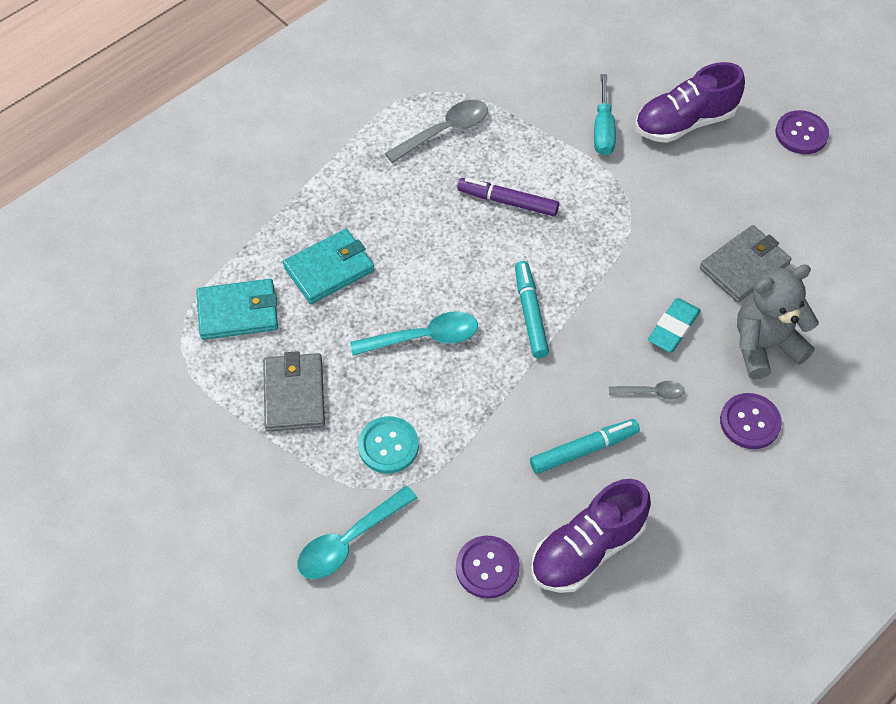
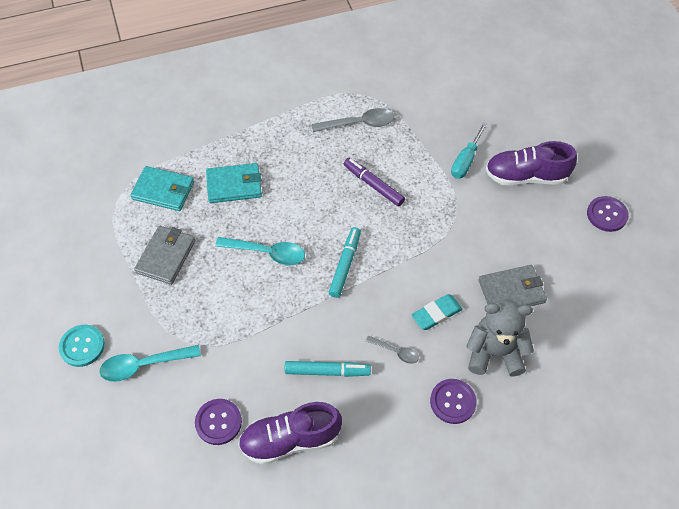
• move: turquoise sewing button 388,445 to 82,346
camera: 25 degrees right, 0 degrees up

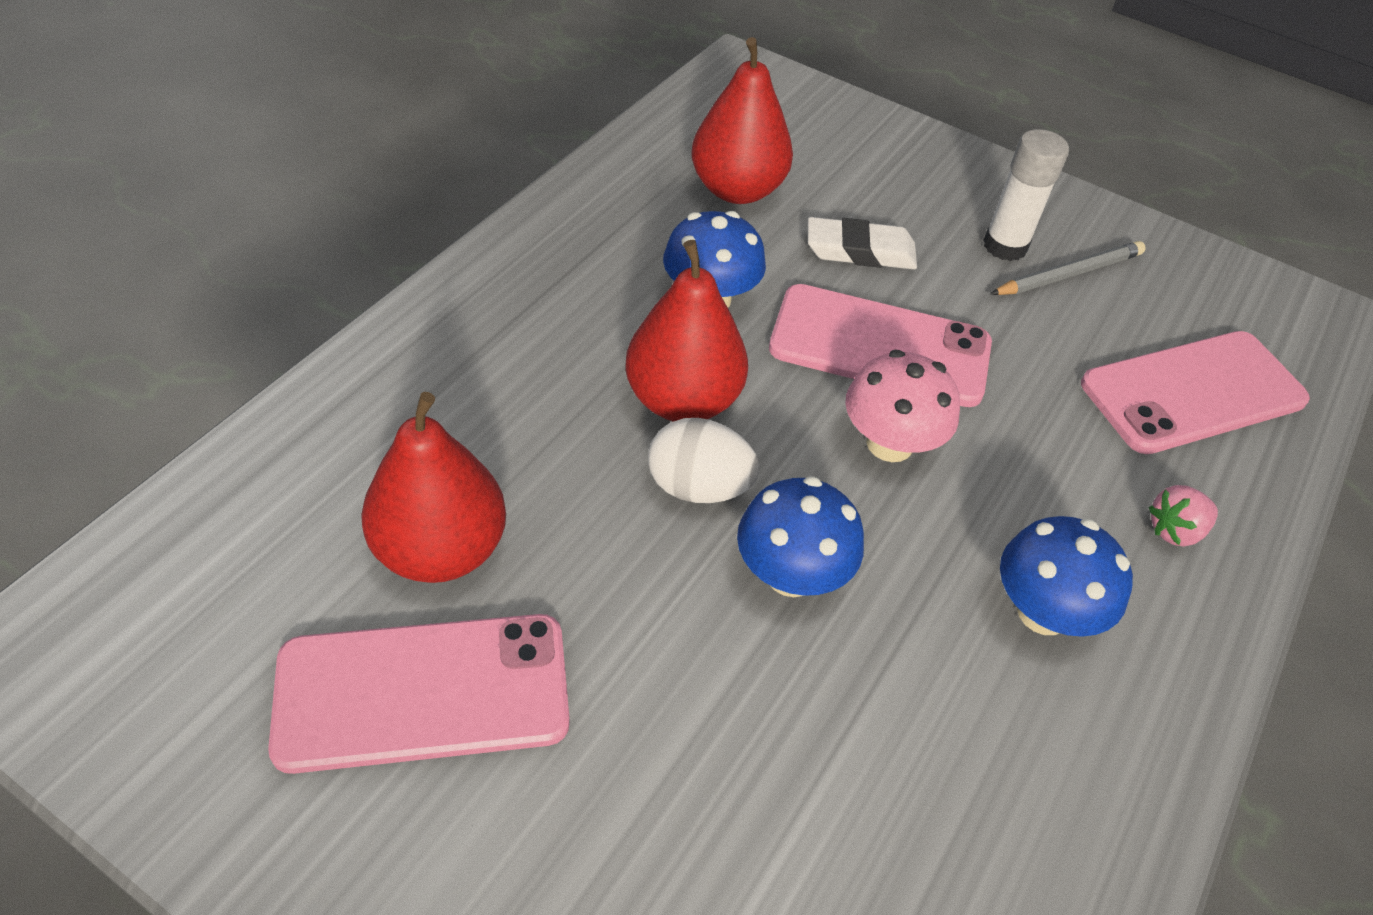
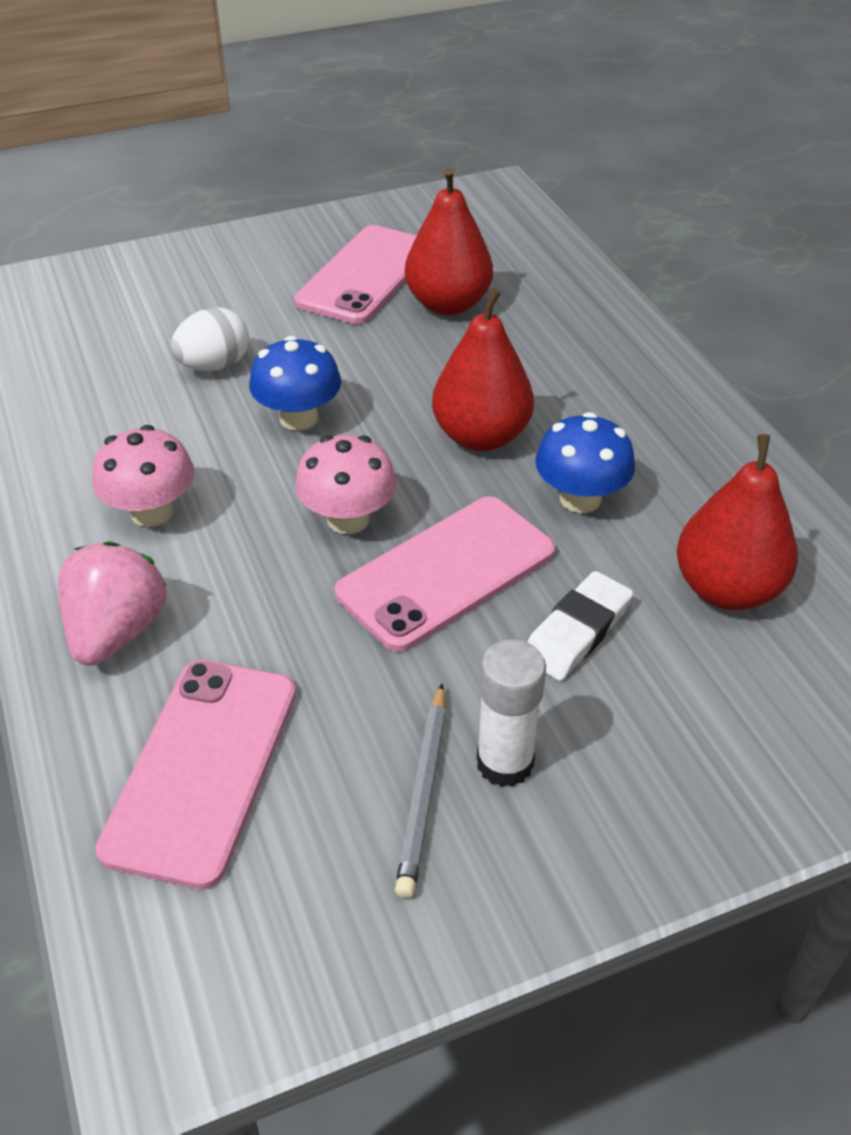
• move: white toy egg 704,460 to 210,339
• recolor: blue fungus 1066,576 to pink fungus 143,476
• resize: pink strawberry 1183,516 = 112,603 x1.84
camera: 130 degrees right, 5 degrees down

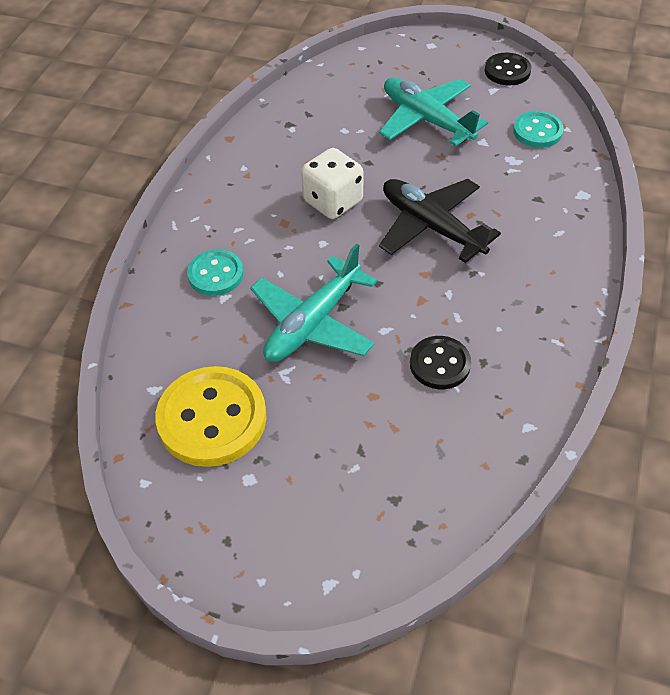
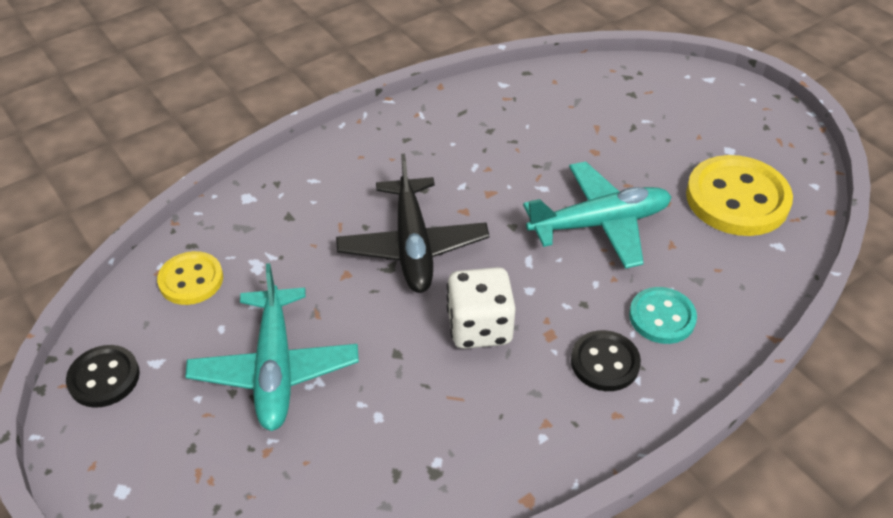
• move: jet-black sewing button 440,362 to 606,360
• recolor: turquoise sewing button 538,129 to yellow sewing button 190,278
camera: 145 degrees left, 5 degrees down

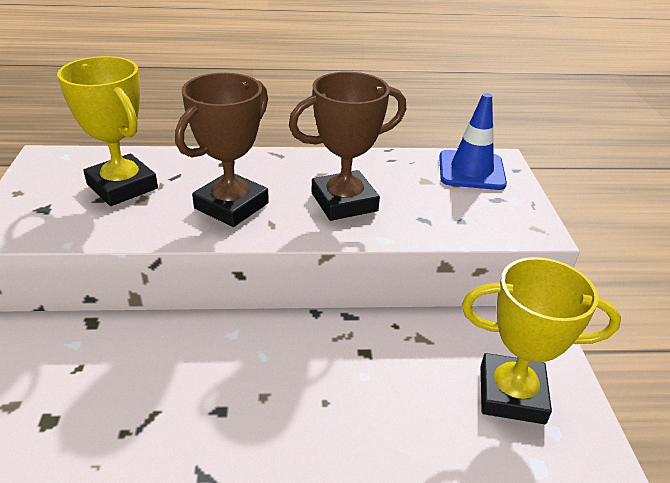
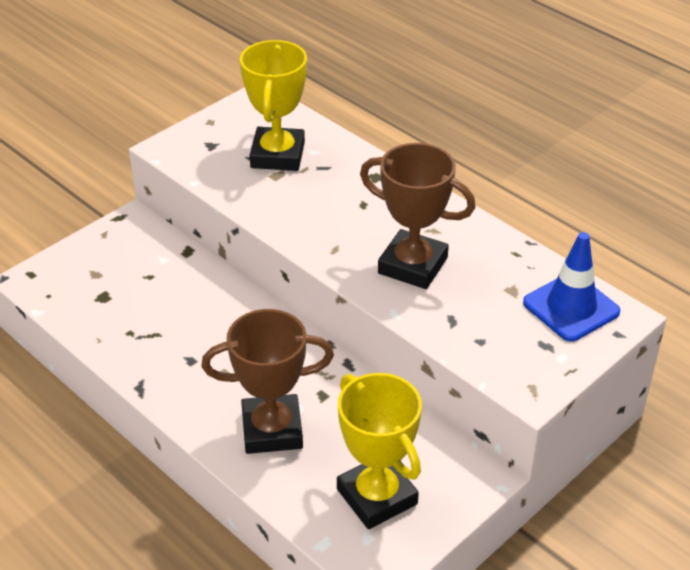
• move: dark brown trophy 222,150 to 267,381
camera: 50 degrees right, 5 degrees up

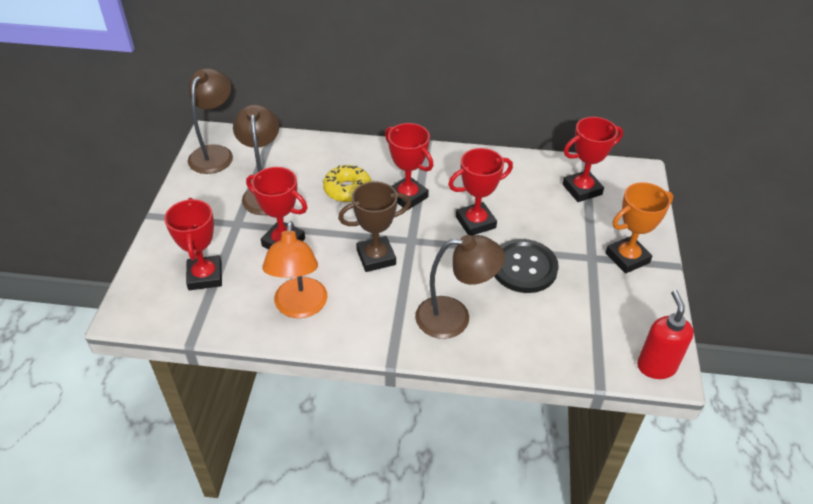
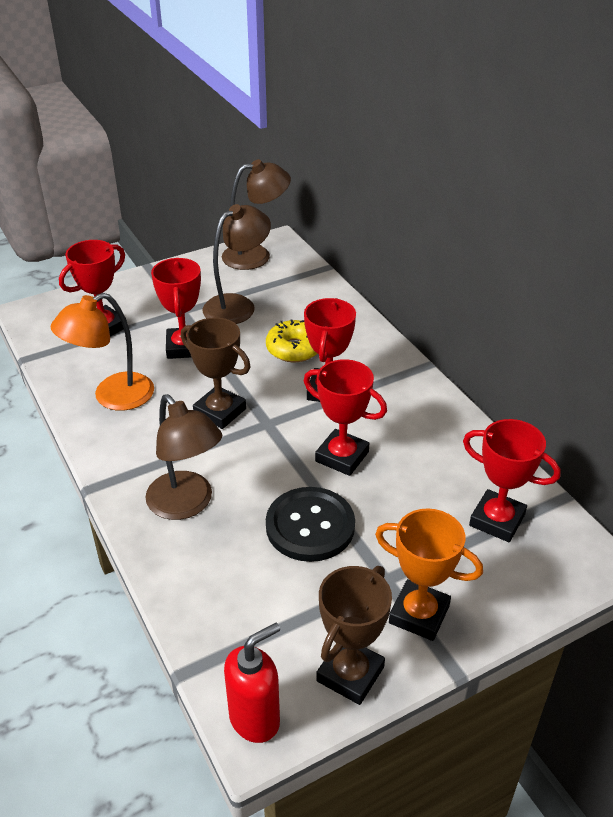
• insert: dark brown trophy 354,635
camera: 55 degrees right, 5 degrees down

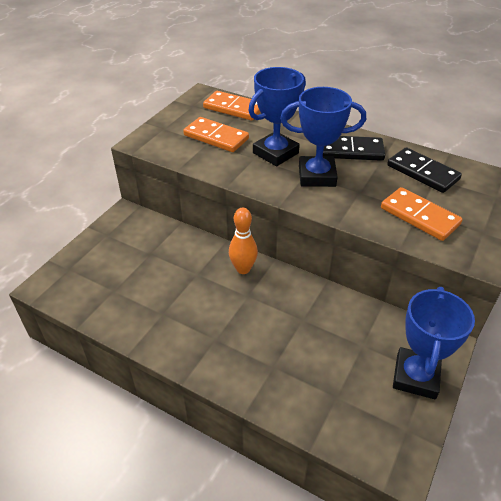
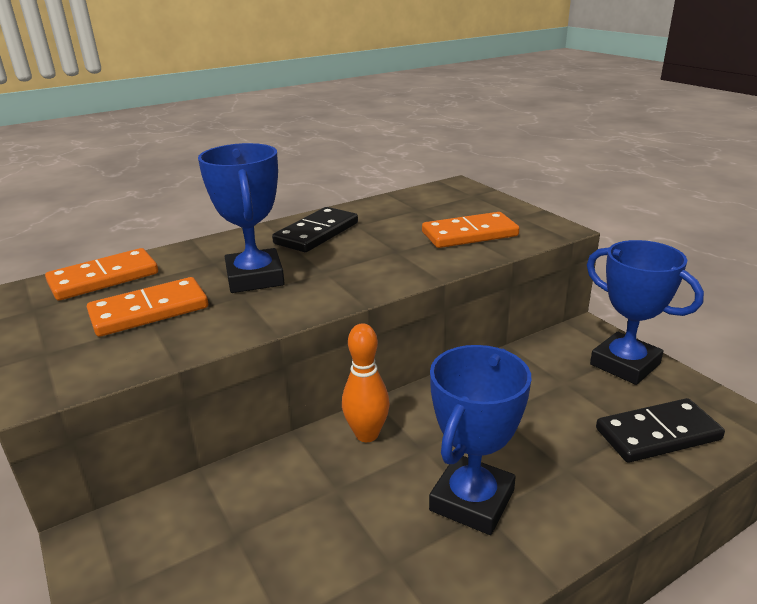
• move: blue trophy 323,137 to 480,440
• move: jet-black domino 424,170 to 660,430
camera: 60 degrees left, 15 degrees down

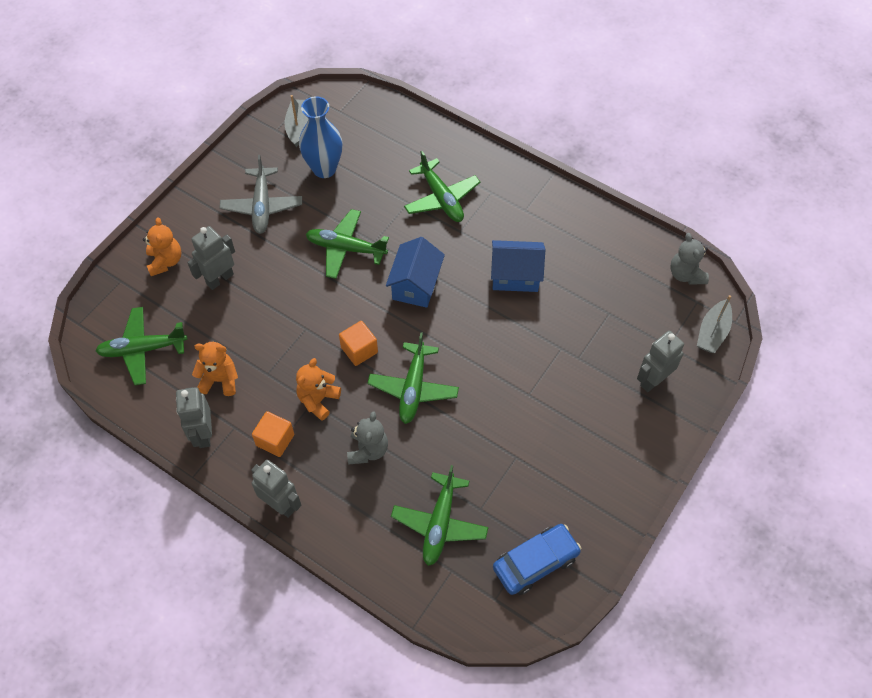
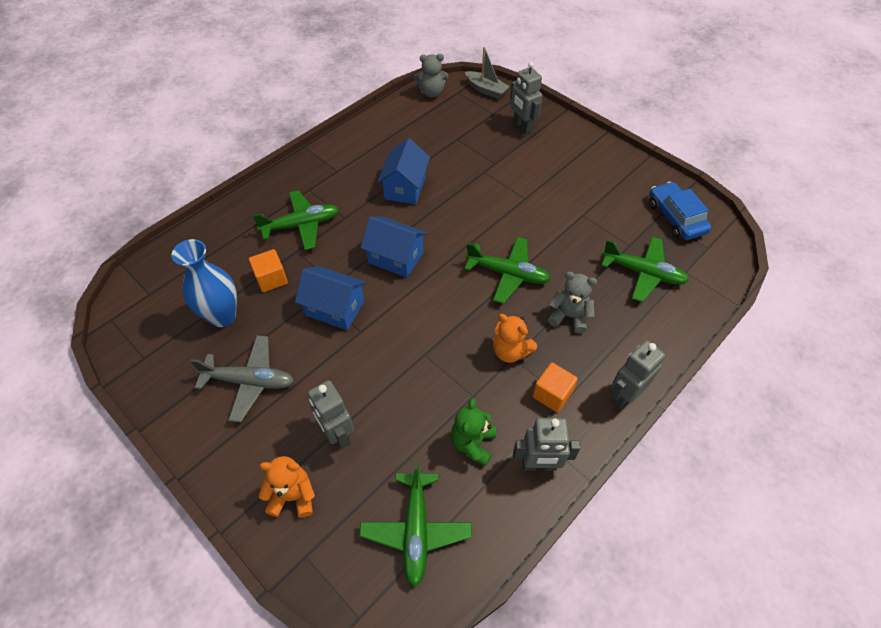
• delete: ash-grey boat 297,121
• move: bright orange block 358,343 to 268,270
• replace: emerald toy plane 347,244 to blue toy house 330,298
• recolor: bright orange stuffed bear 215,369 to emerald stuffed bear 473,432
camera: 80 degrees left, 5 degrees down

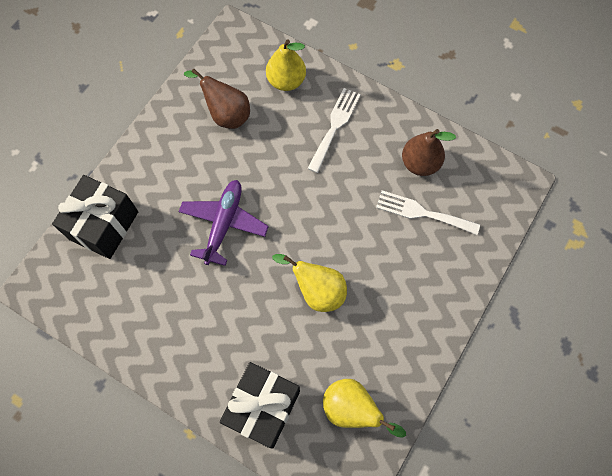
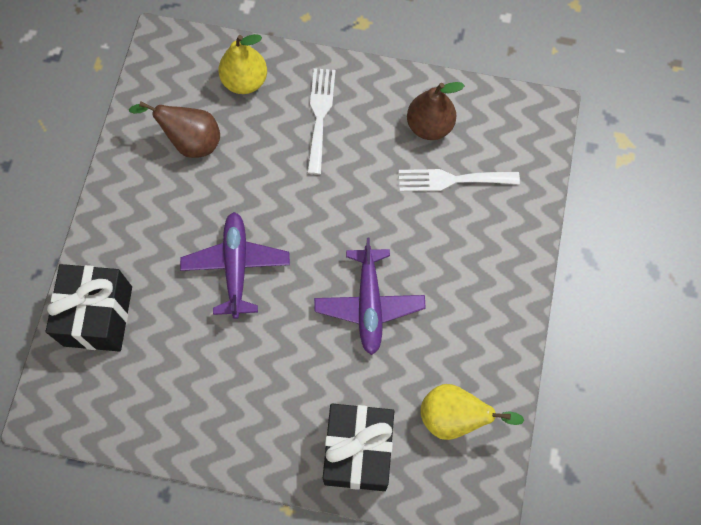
• replace: yellow pear fruit 309,283 to purple toy plane 370,296
camera: 20 degrees left, 0 degrees up

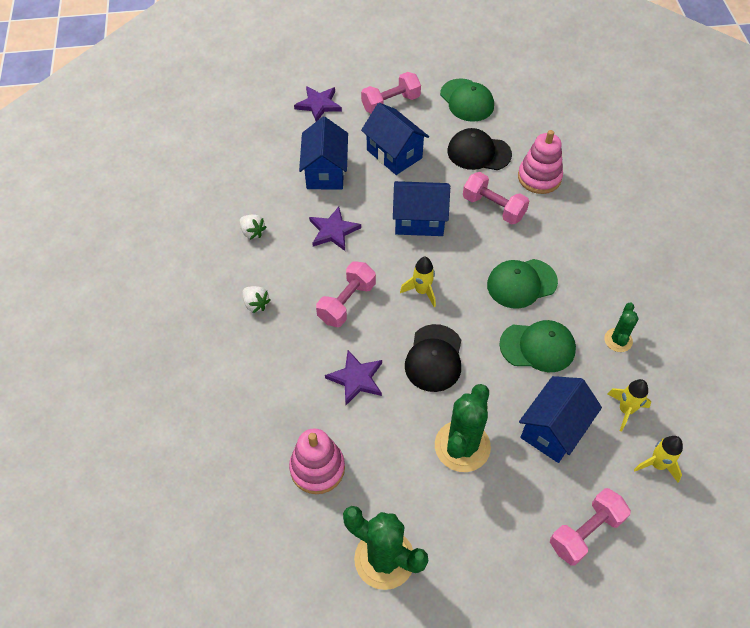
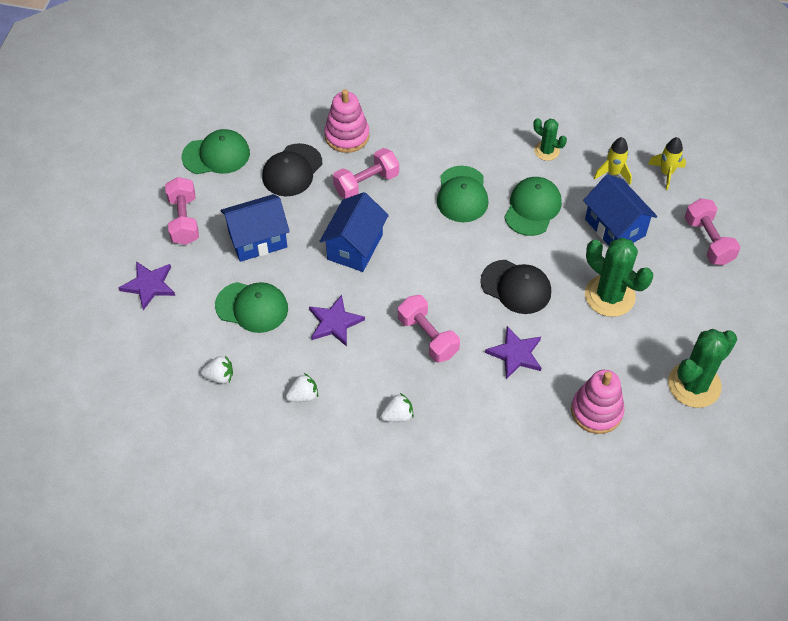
• delete: yellow rocket 418,282
• insert: white strawberry 217,369
• replace: blue toy house 323,152 to emerald peaked cap 251,307
camera: 70 degrees left, 0 degrees up

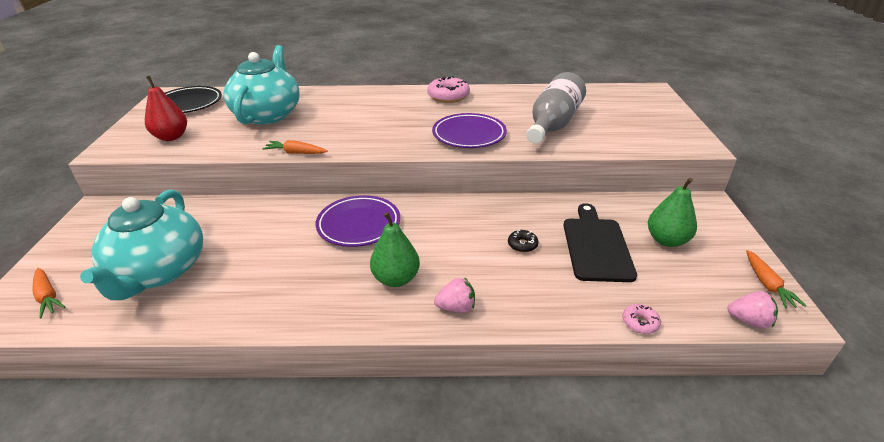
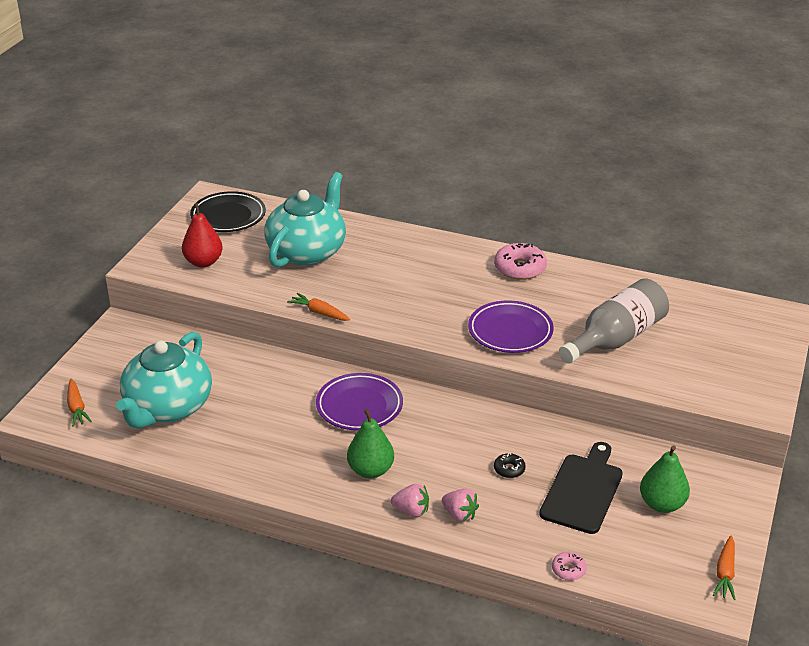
• move: pink strawberry 752,309 to 460,505
camera: 20 degrees right, 0 degrees up

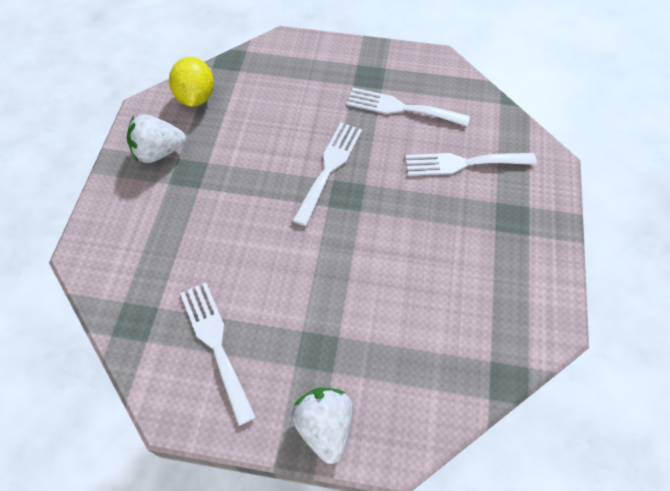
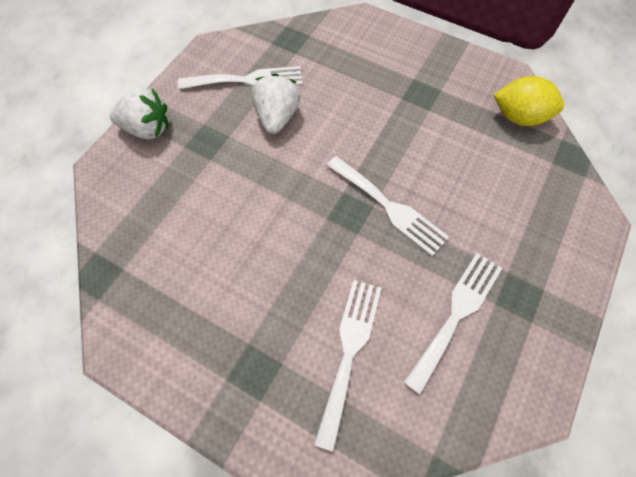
• move: white strawberry 156,138 to 276,103
camera: 110 degrees right, 5 degrees up

